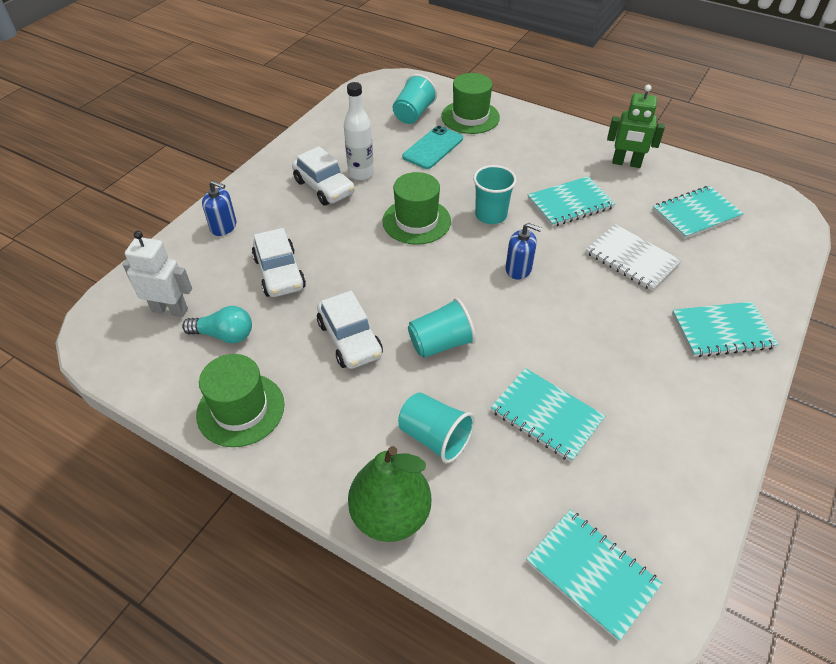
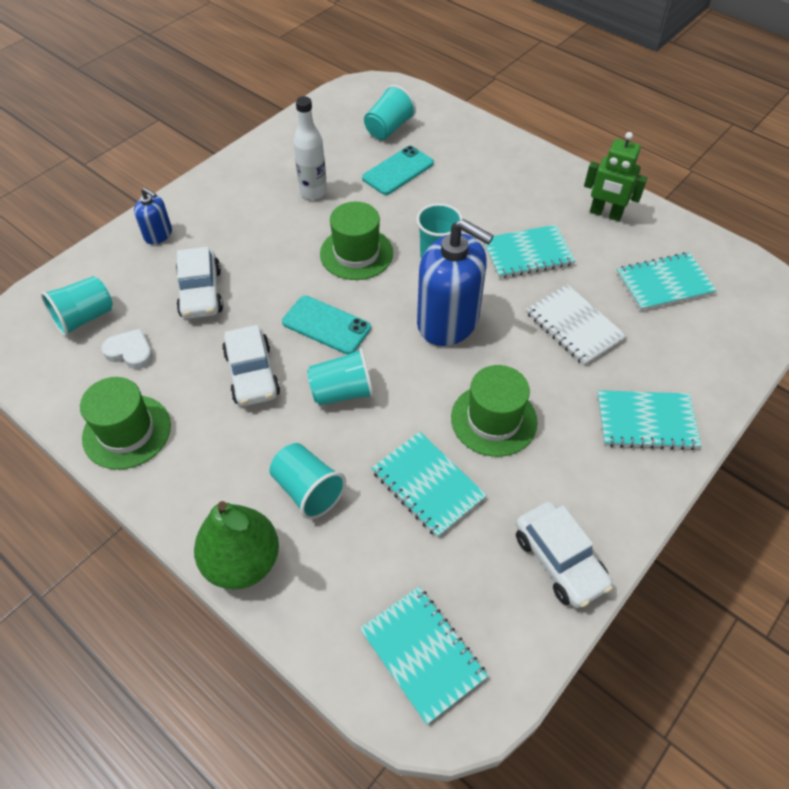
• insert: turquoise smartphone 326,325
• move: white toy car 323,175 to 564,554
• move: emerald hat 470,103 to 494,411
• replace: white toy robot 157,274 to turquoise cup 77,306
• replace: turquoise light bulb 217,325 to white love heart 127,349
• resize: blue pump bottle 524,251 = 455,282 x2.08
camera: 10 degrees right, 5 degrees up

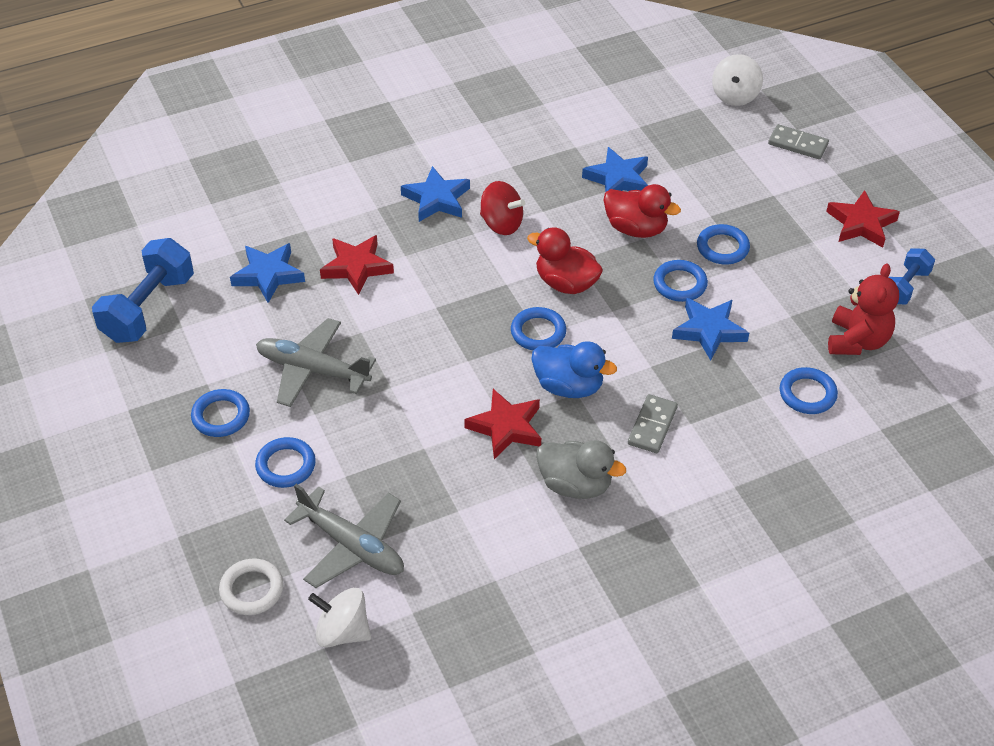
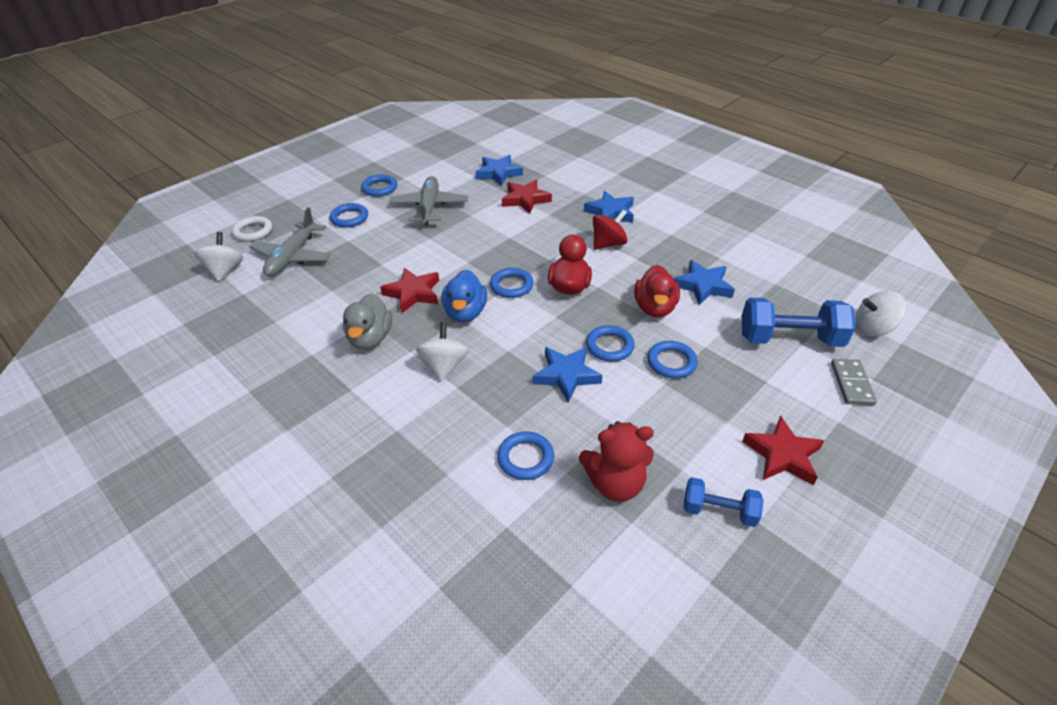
• move: blue free weight 143,290 to 798,322
• replace: ash-grey domino 653,423 to white spinning top 442,352
• rotate: red spinning top 502,208 = 610,229 135 degrees counterclockwise
camera: 70 degrees right, 5 degrees down

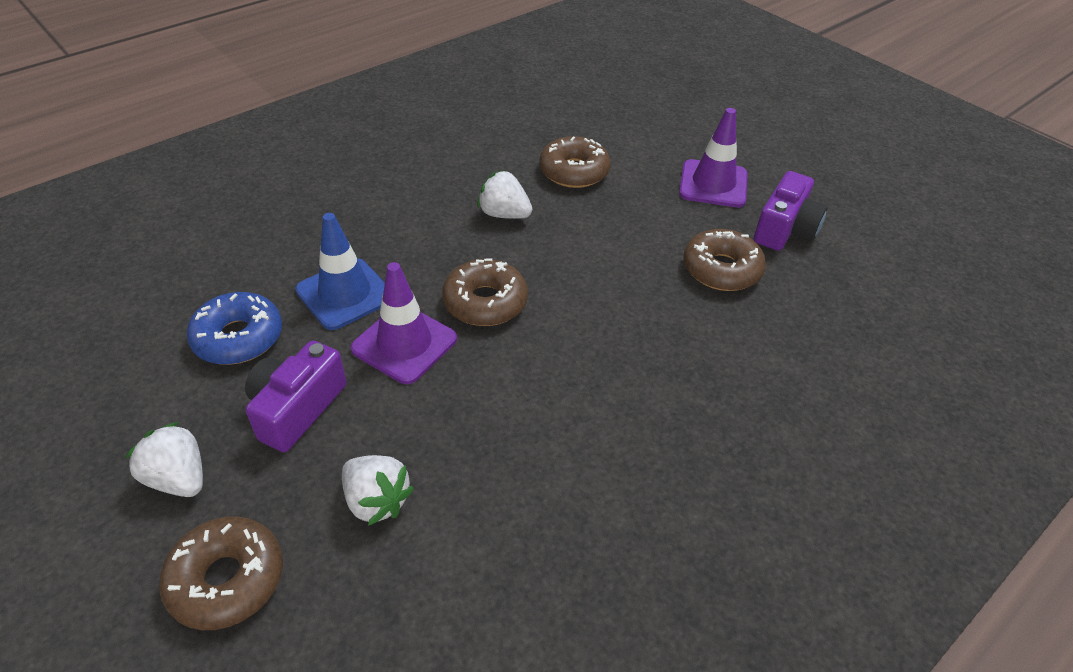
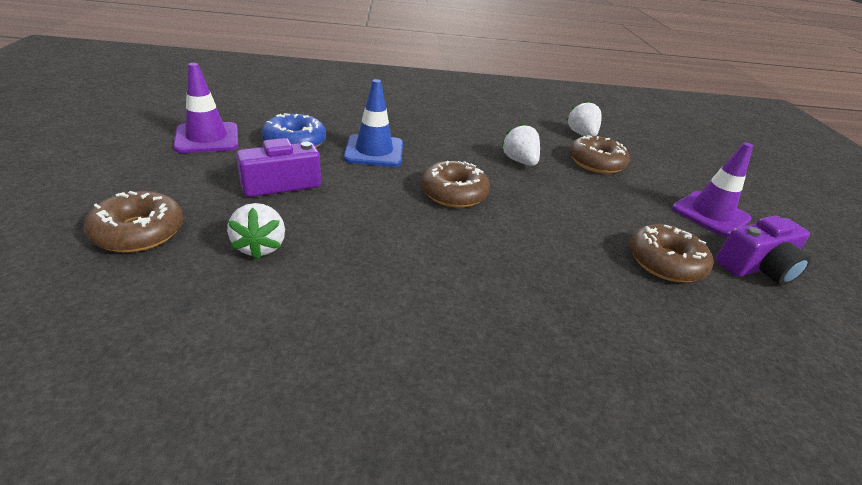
• move: white strawberry 164,459 to 584,118
• move: purple traffic cone 403,323 to 205,108
camera: 35 degrees right, 10 degrees down

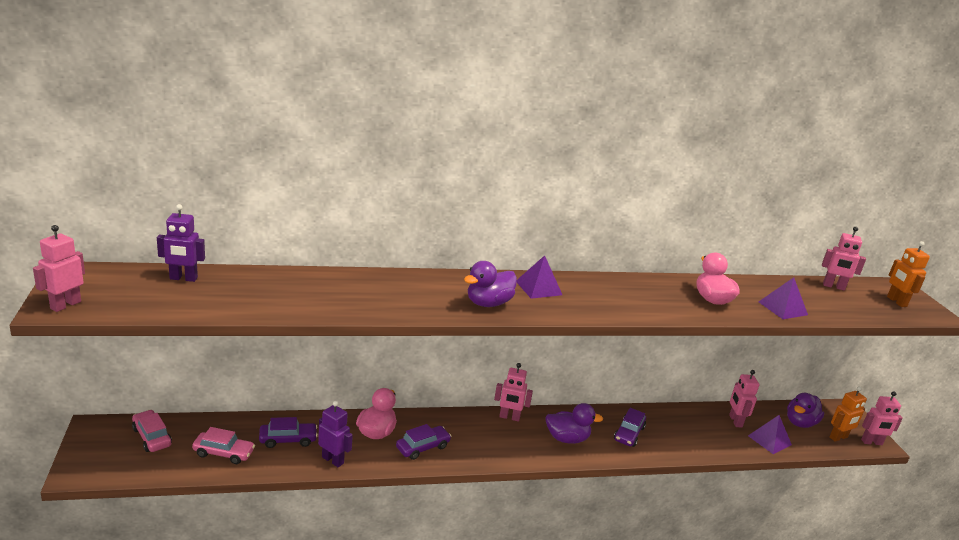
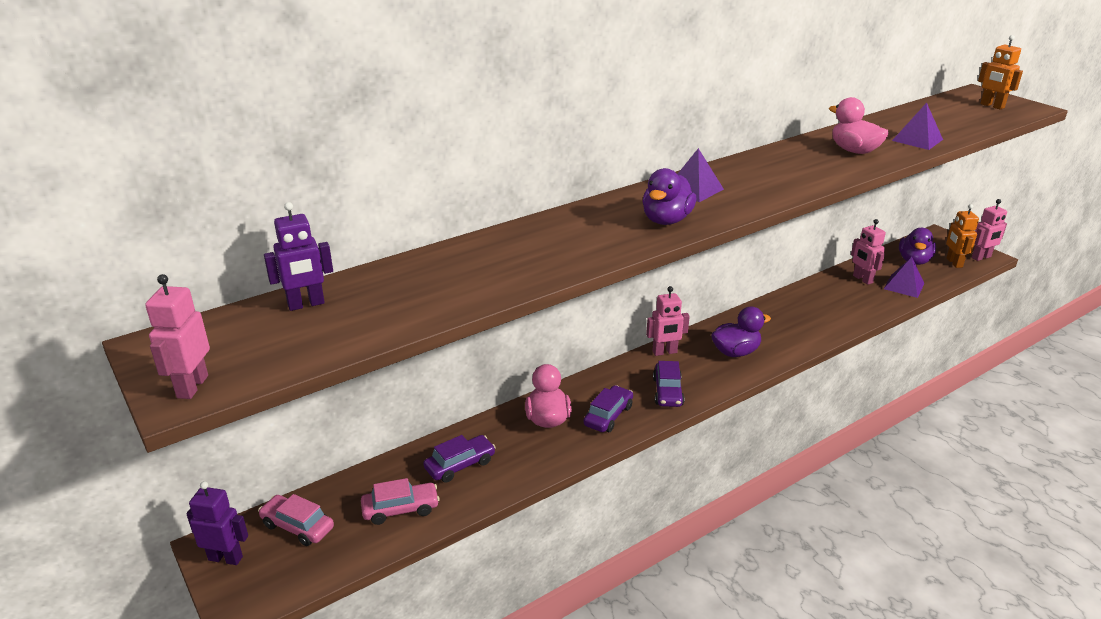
• delete: pink toy robot 844,259
• move: purple toy robot 335,434 to 217,523
• move: purple toy car 630,427 to 668,384
• rotate: bright orange toy robot 848,414 = 962,236 135 degrees clockwise
camera: 20 degrees left, 5 degrees up

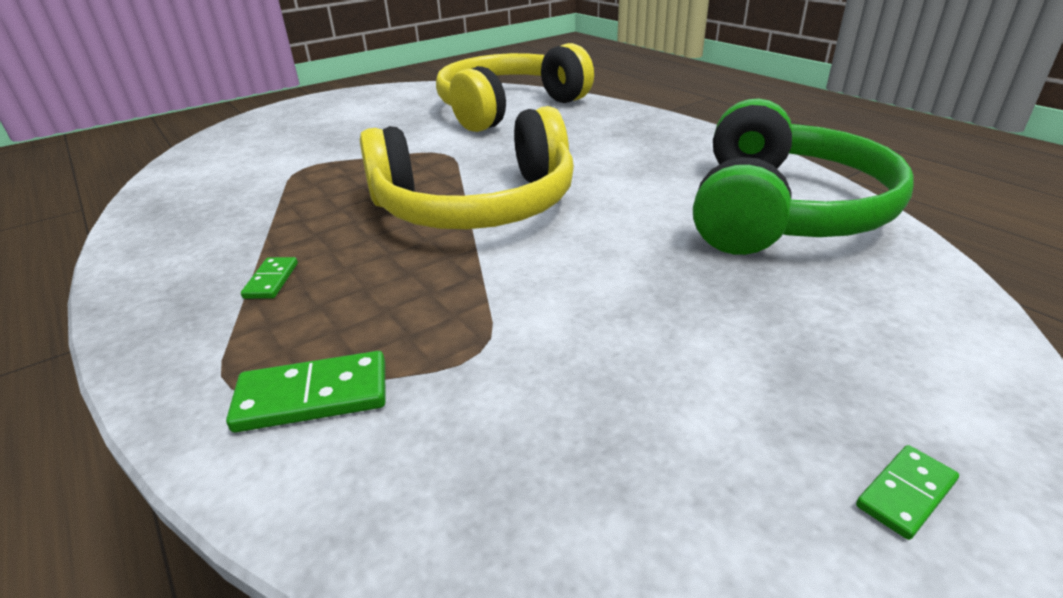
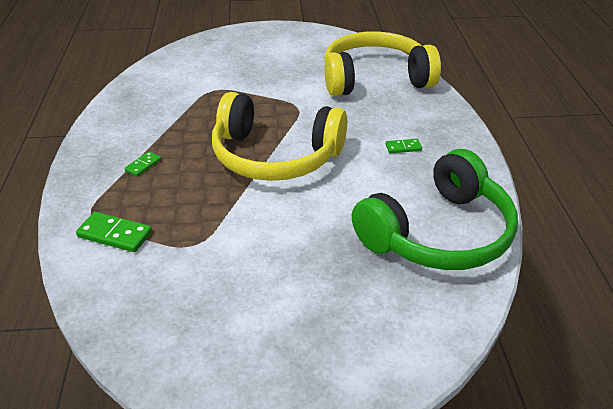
• move: emerald domino 907,492 to 404,146
camera: 30 degrees right, 5 degrees up

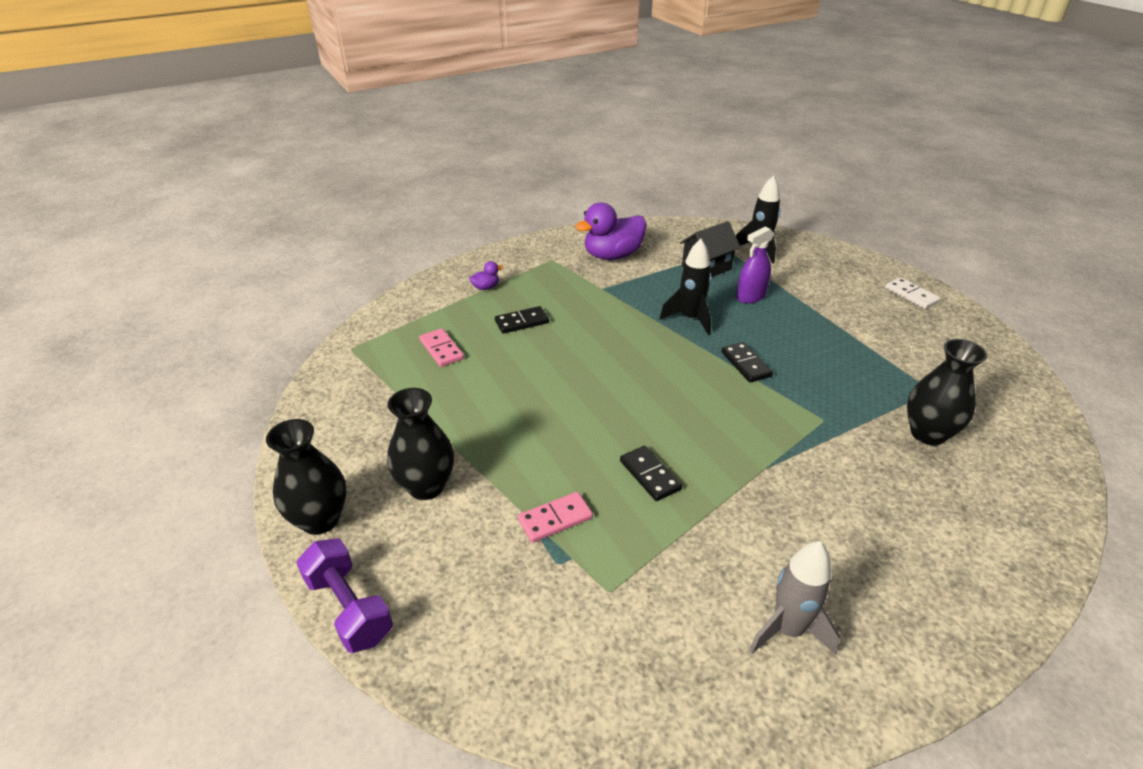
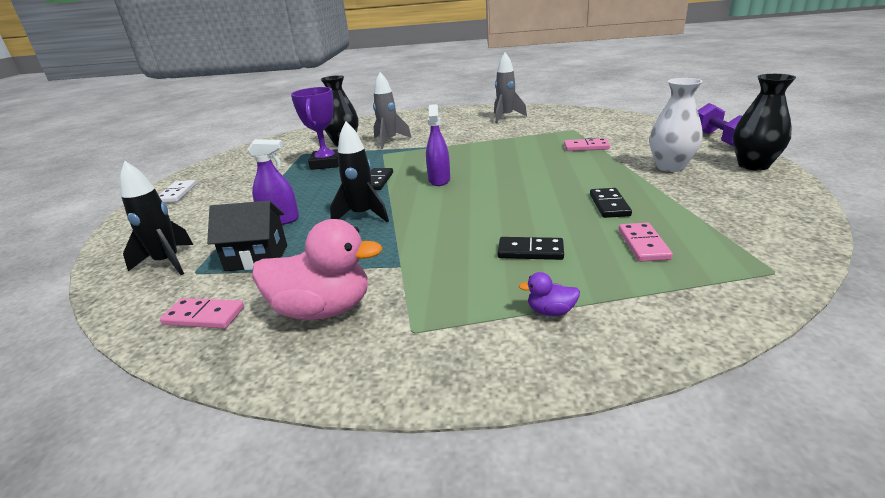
• insert: pink domino 202,313
• insert: purple trophy 315,128
• insert: ash-grey rocket 392,110
• insert: purple spray cleaner 438,145
• move: jet-black domino 651,473 to 611,203
• recolor: jet-black vase 420,444 to white vase 676,125
• recolor: purple rubber duck 611,231 to pink rubber duck 317,269
camera: 145 degrees left, 10 degrees down

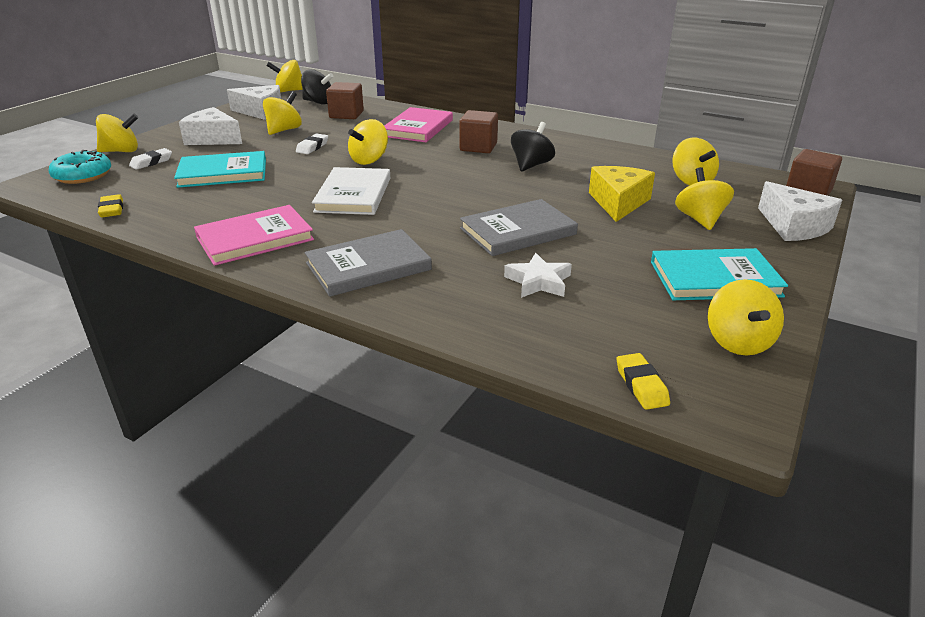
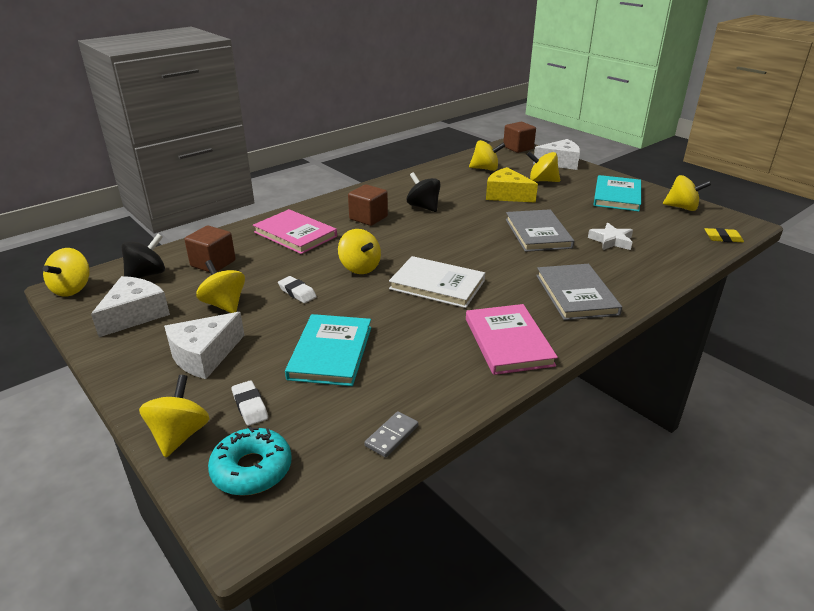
• replace: yellow pencil eraser 110,205 to ash-grey domino 391,434
camera: 70 degrees left, 0 degrees up

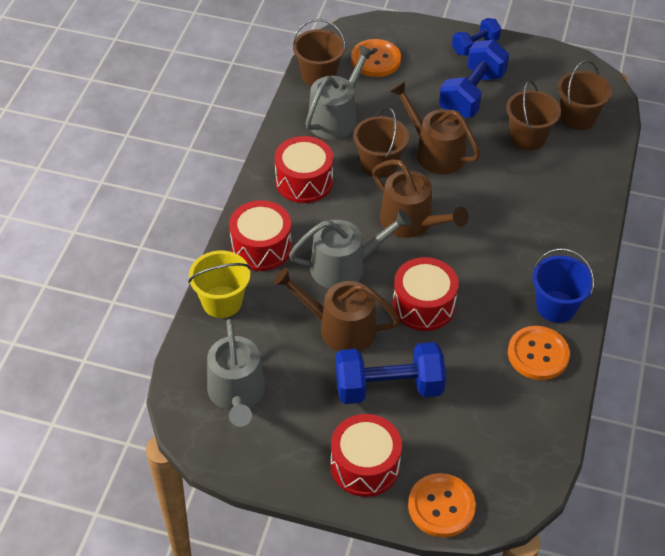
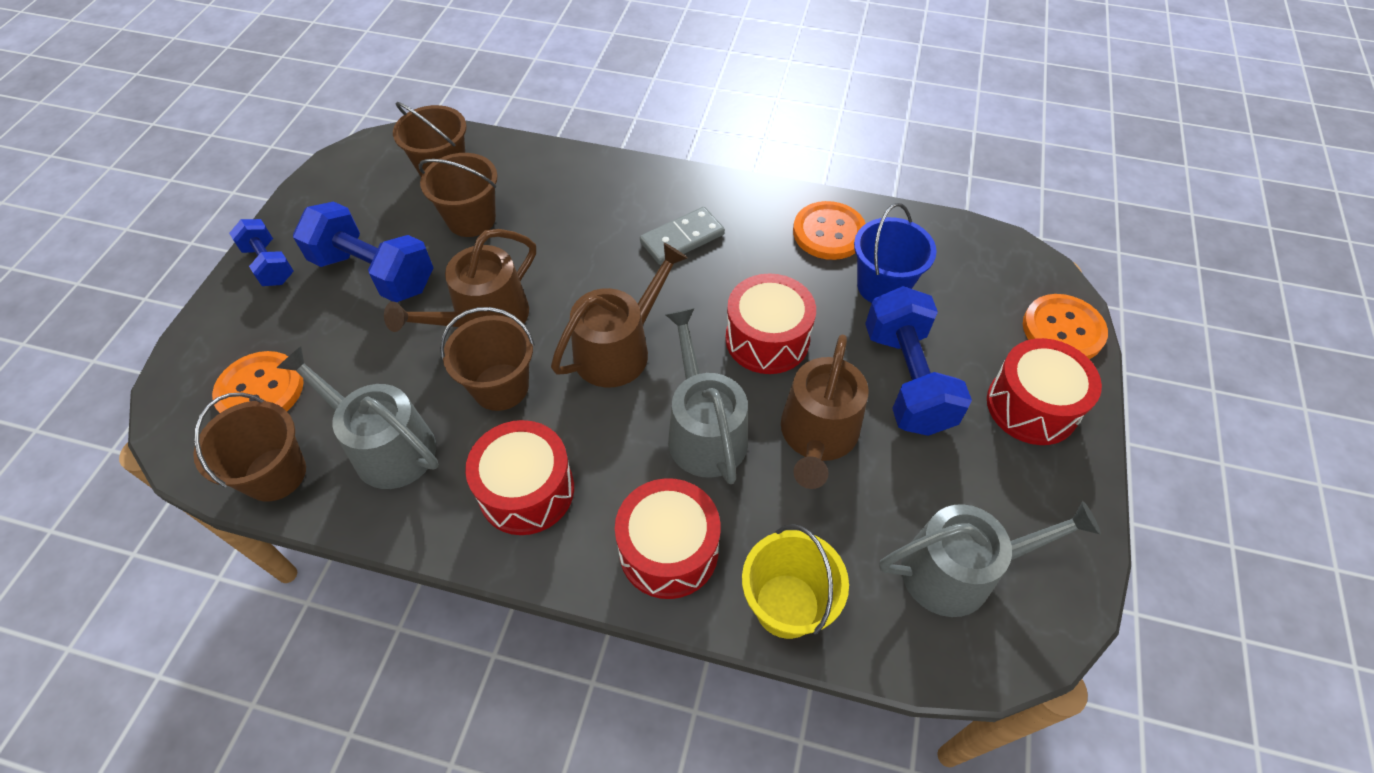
• insert: ash-grey domino 682,236
• move: blue sand bucket 563,285 to 895,253
camera: 90 degrees left, 5 degrees up

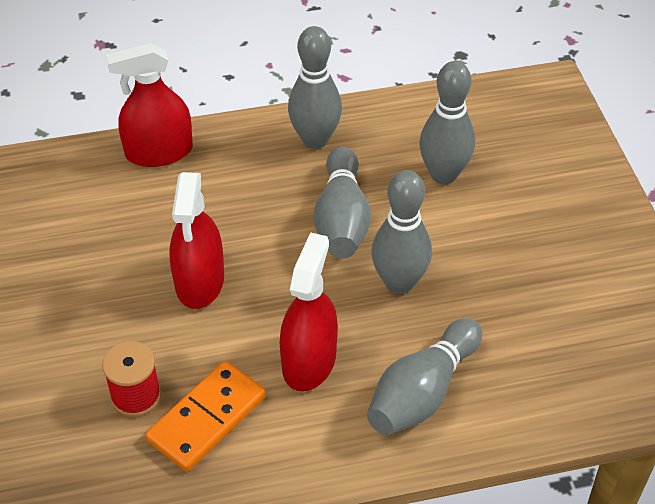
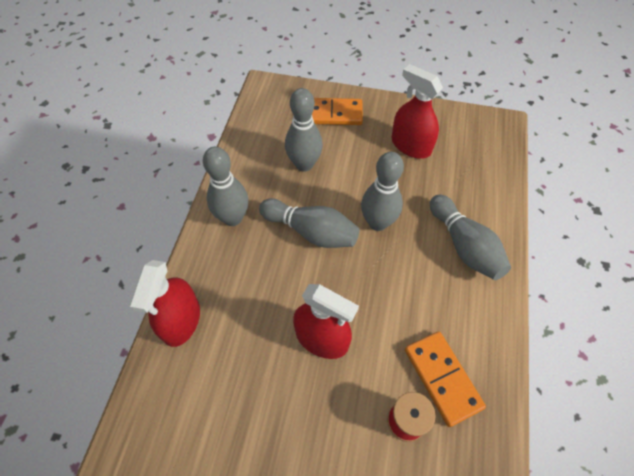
• insert: bright orange domino 337,111
• move: red spray cleaner 309,311 to 417,111
camera: 65 degrees left, 10 degrees up

